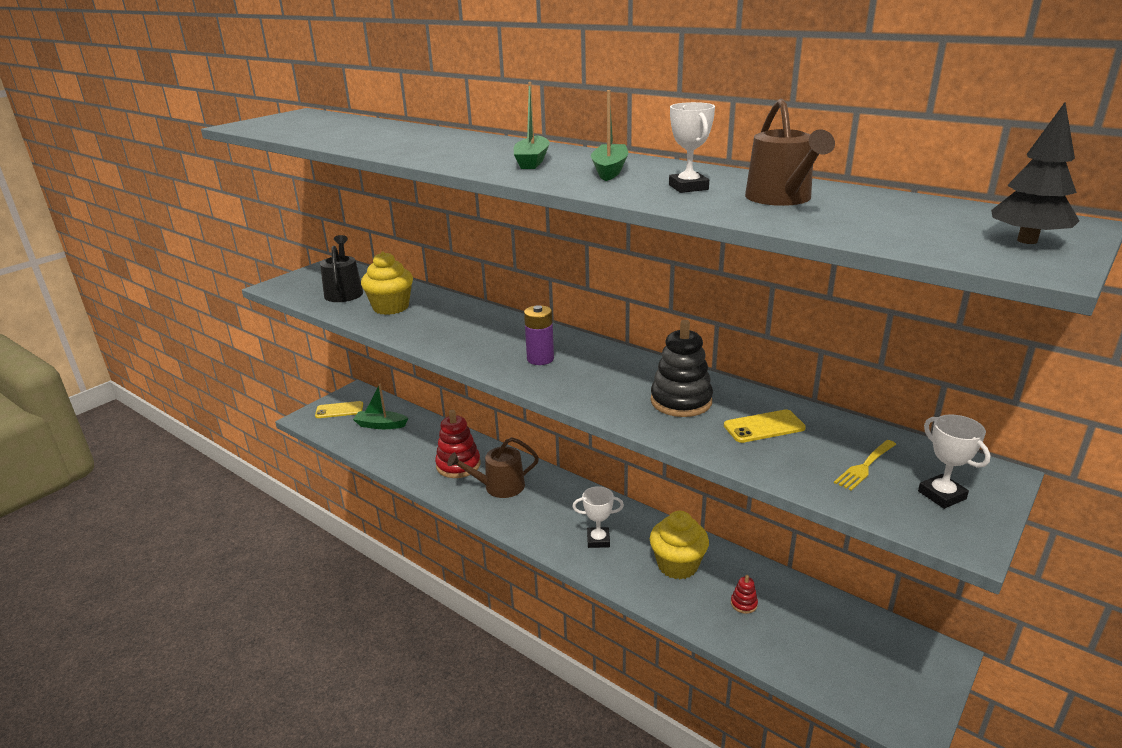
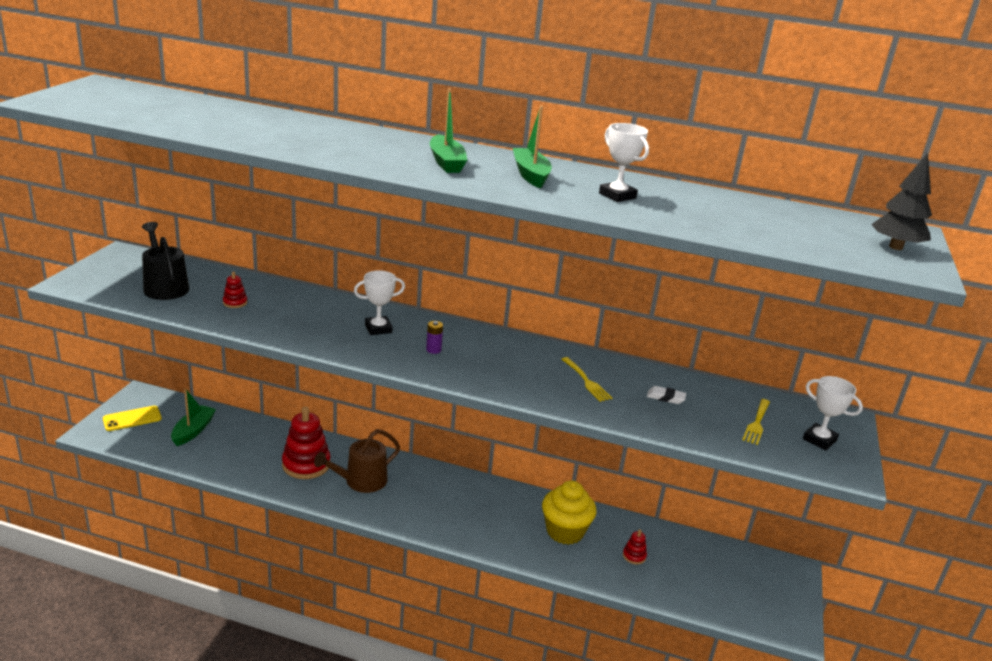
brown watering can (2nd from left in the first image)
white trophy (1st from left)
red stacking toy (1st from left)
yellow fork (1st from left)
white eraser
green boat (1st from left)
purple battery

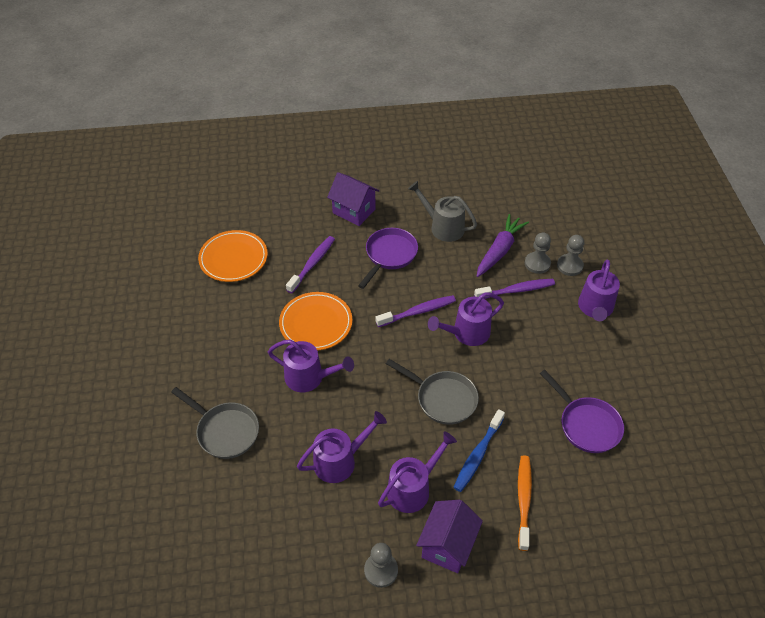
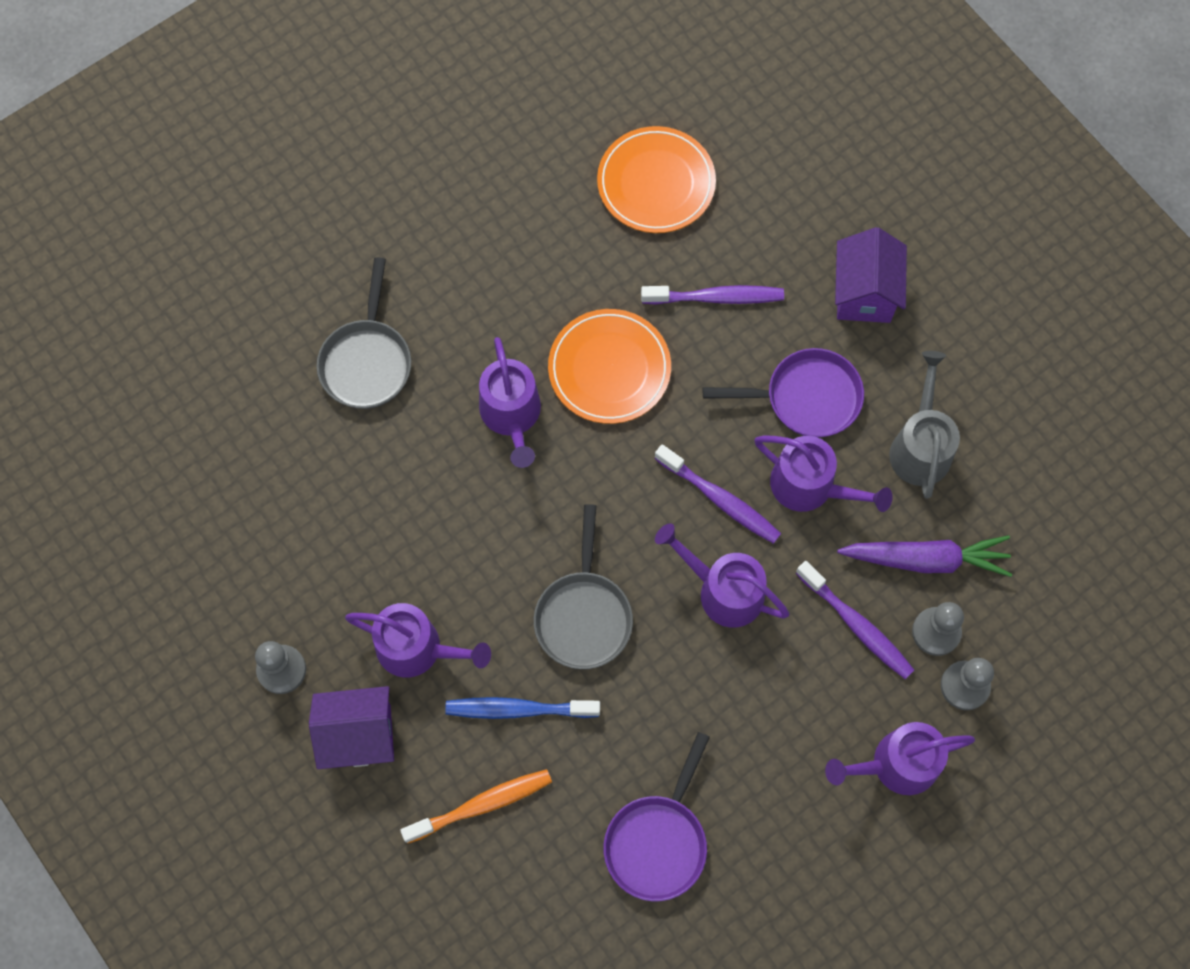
purple watering can (4th from left)

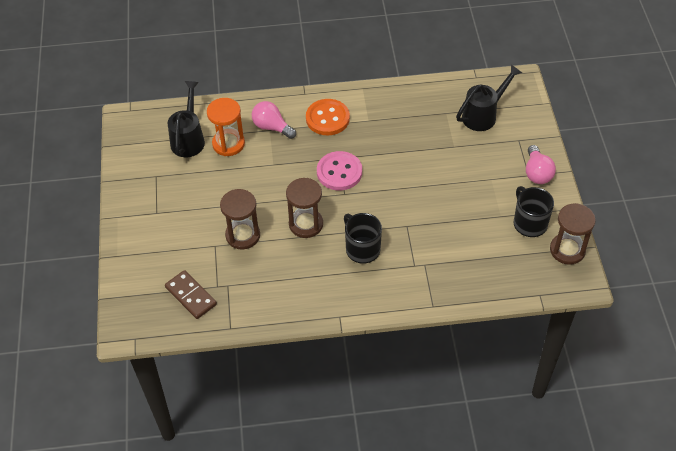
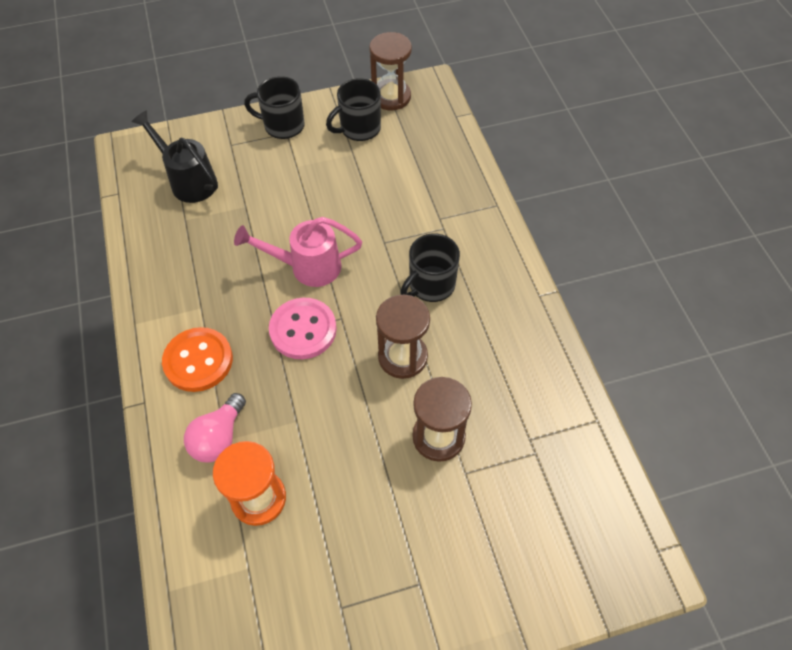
brown domino
black watering can (1st from left in the first image)
pink watering can
black mug (1st from left)

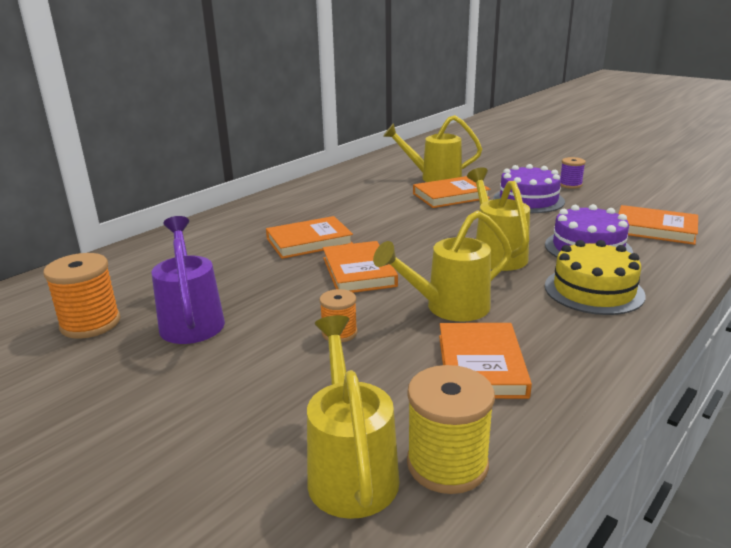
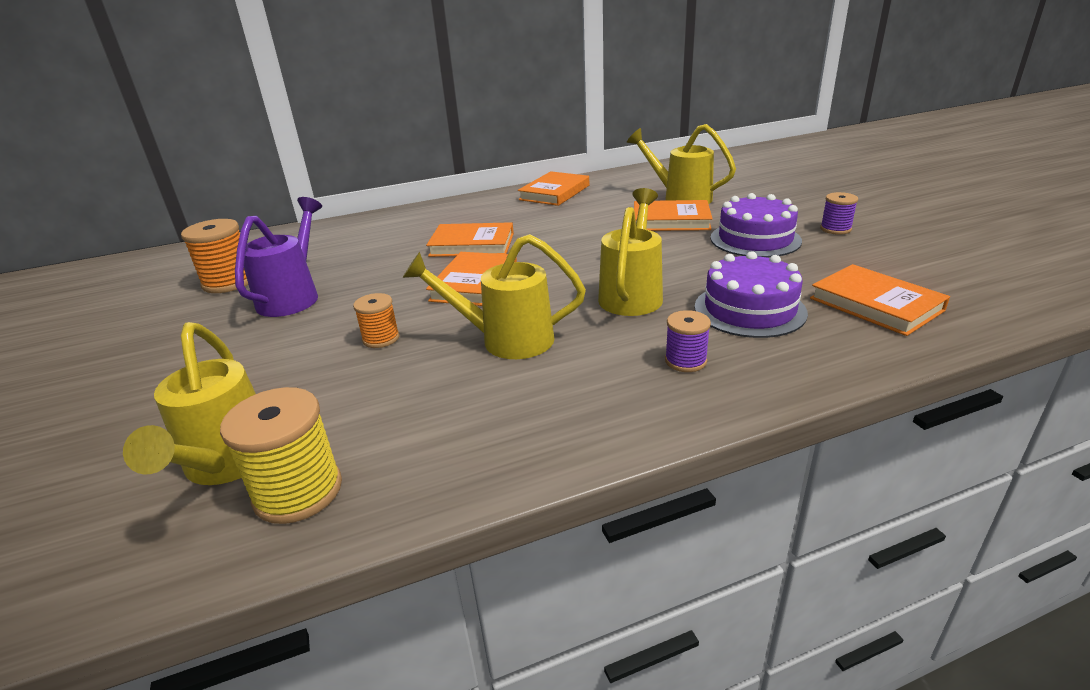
orange book (3rd from left)
purple spool (1st from left)
yellow watering can (1st from left)

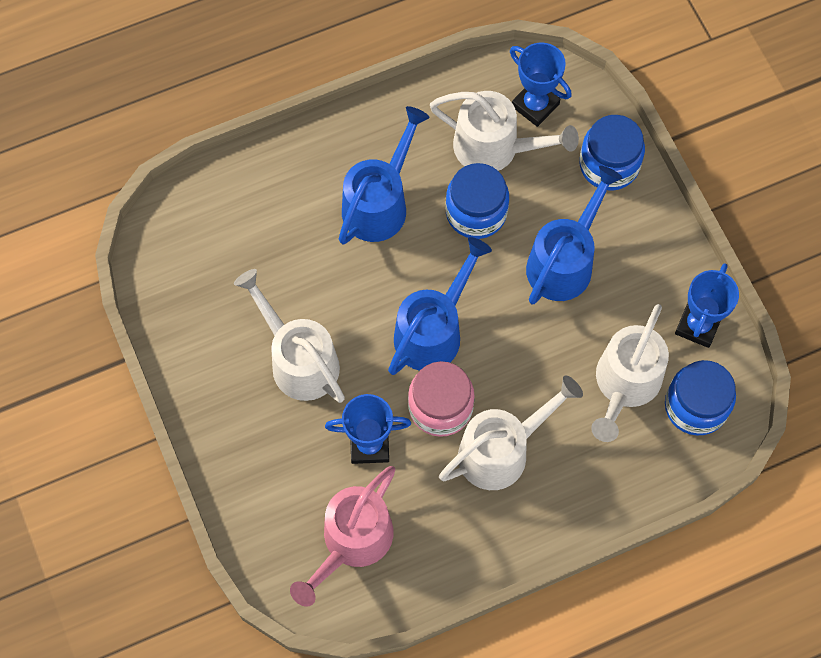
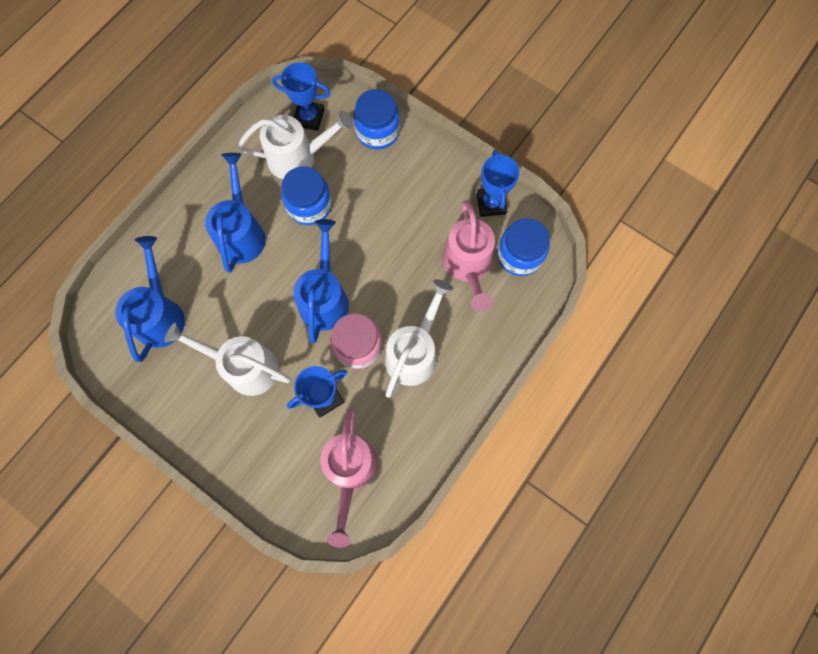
blue watering can (1st from left)
pink watering can (2nd from left)

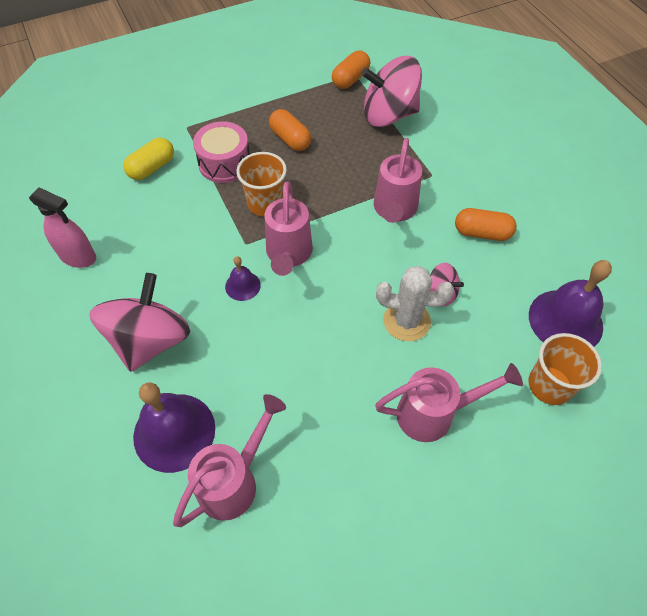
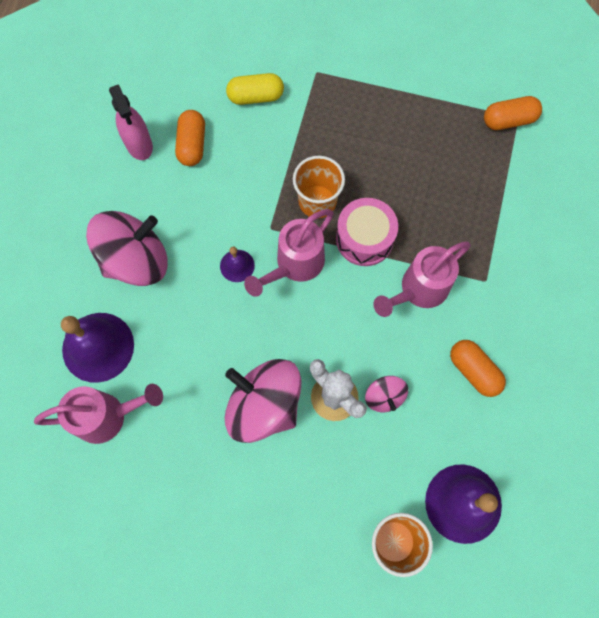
pink watering can (4th from left in the first image)
pink drum
orange capsule (1st from left)
pink spinning top (2nd from left)

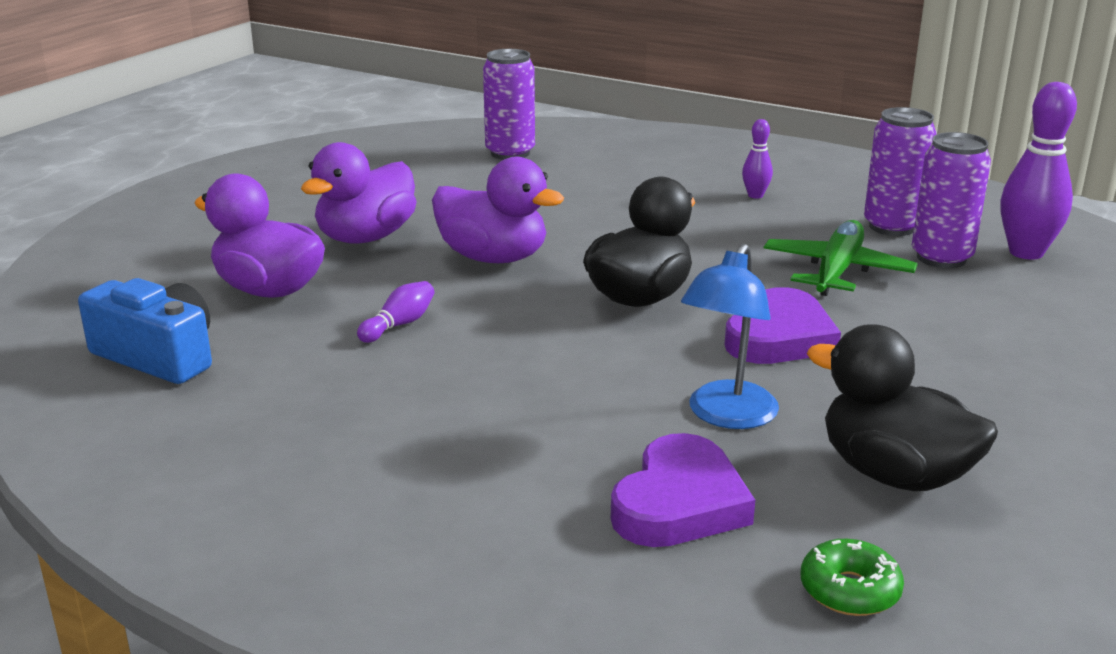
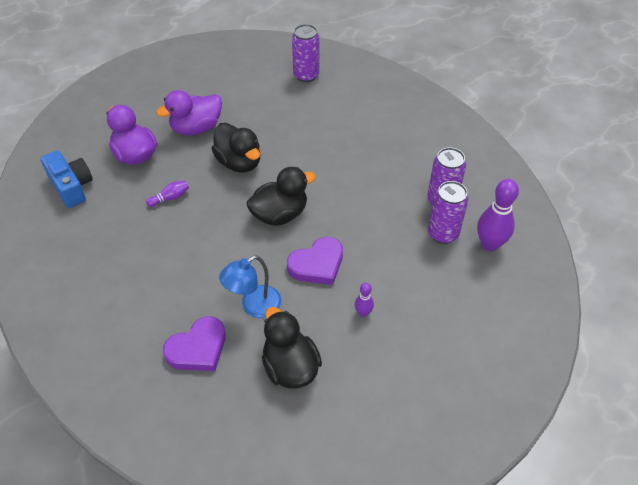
green plane
green donut
purple bowling pin (2nd from left)
black duck (1st from left)

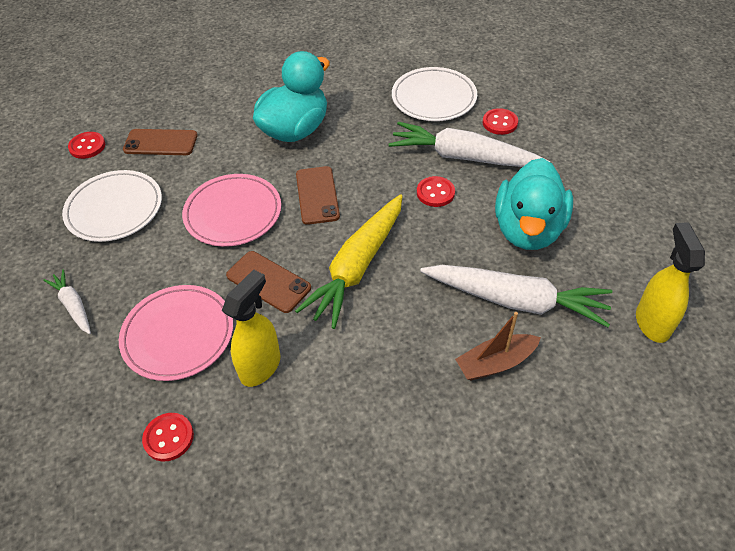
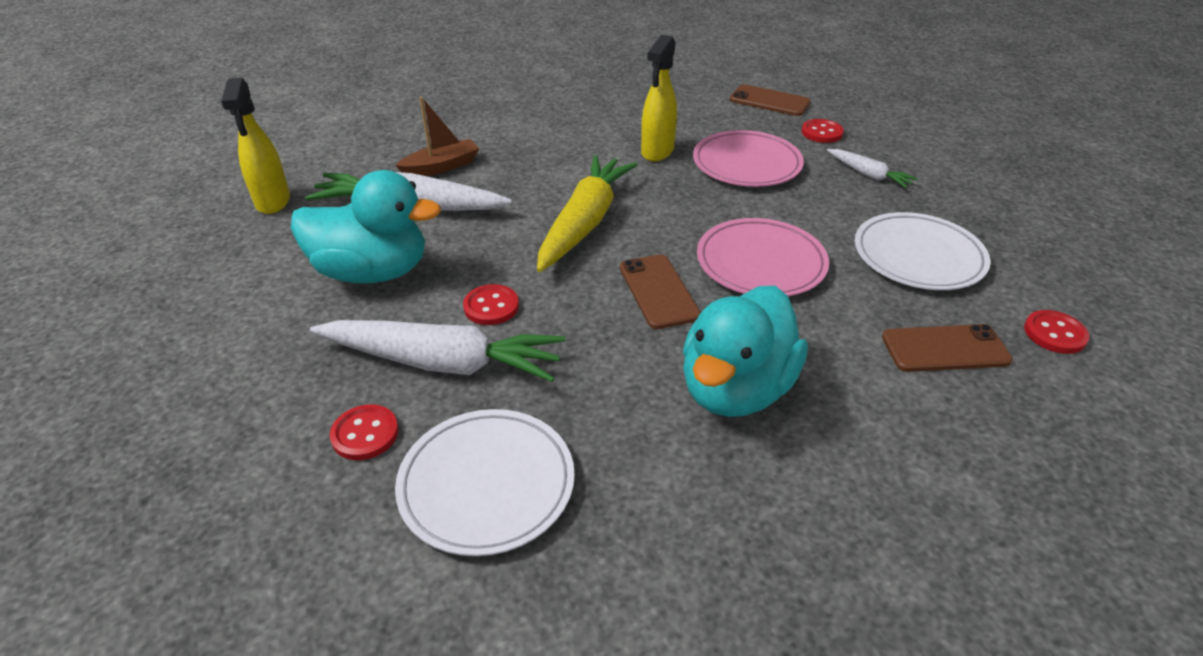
red button (3rd from left)
brown phone (2nd from left)
turquoise duck (1st from left)

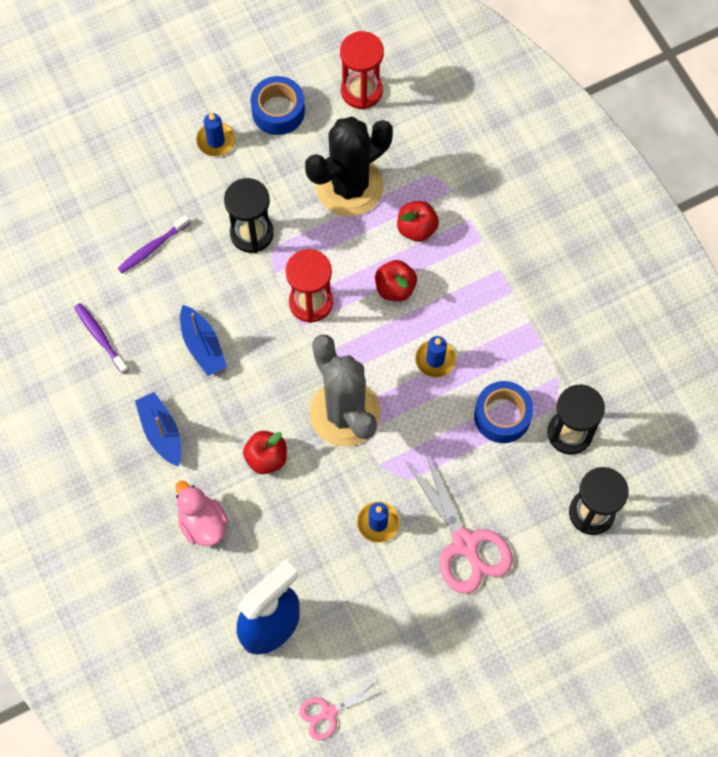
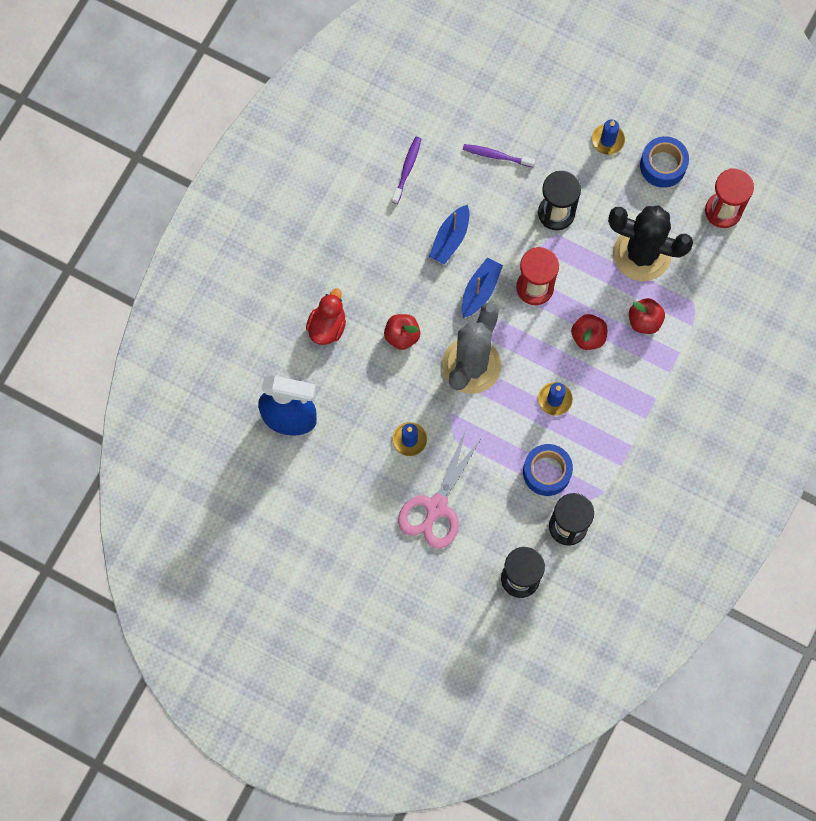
pink scissors (1st from left in the first image)
blue boat (2nd from left)
red duck

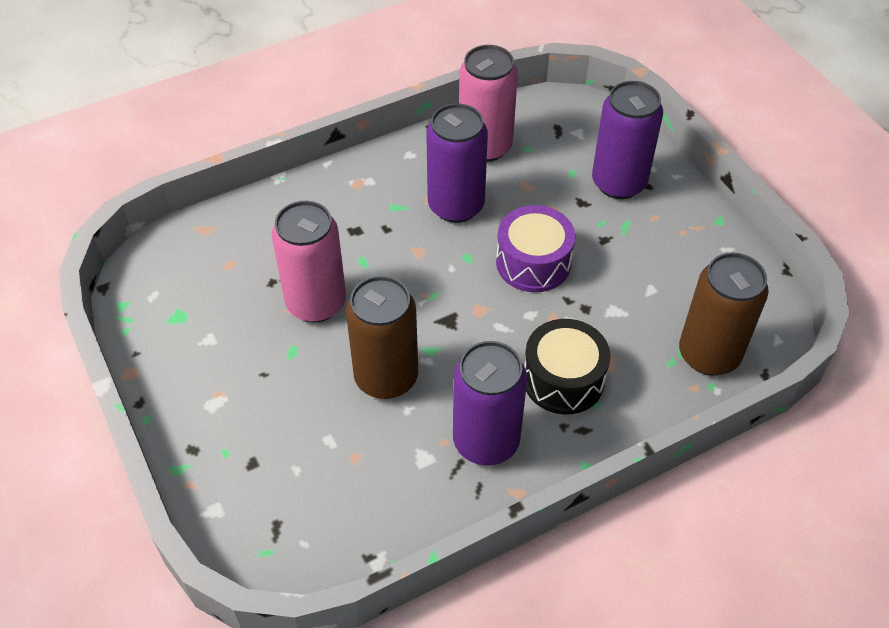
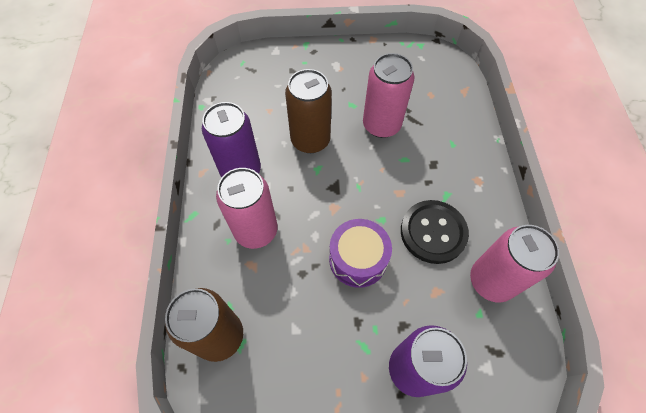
black button
pink can (1st from left)

